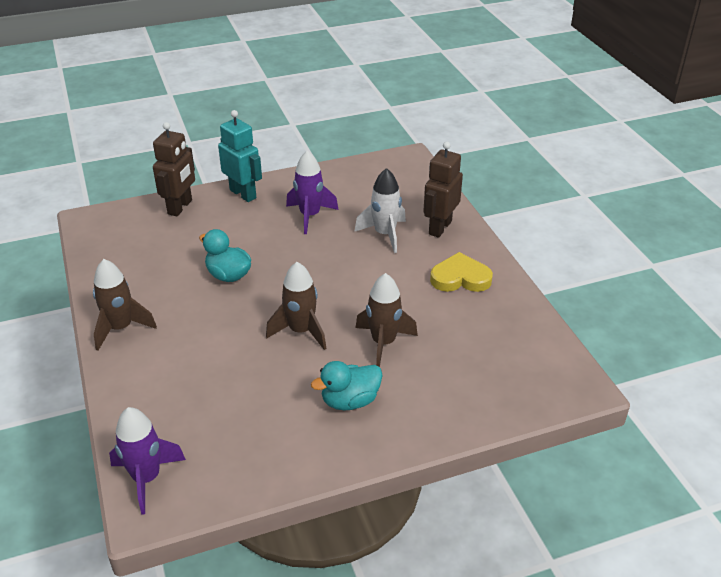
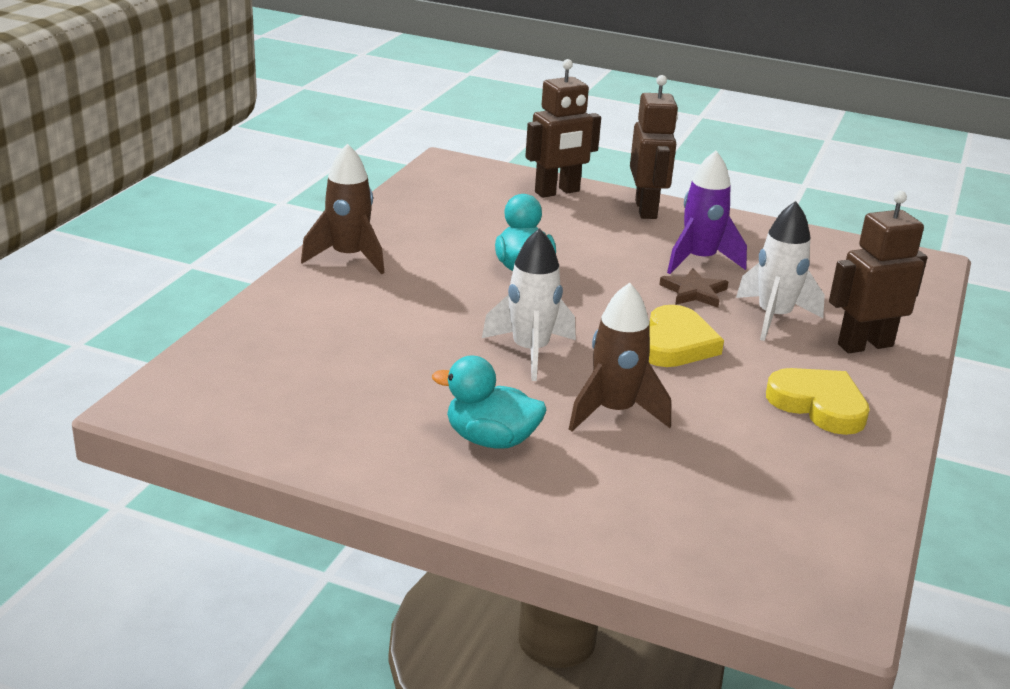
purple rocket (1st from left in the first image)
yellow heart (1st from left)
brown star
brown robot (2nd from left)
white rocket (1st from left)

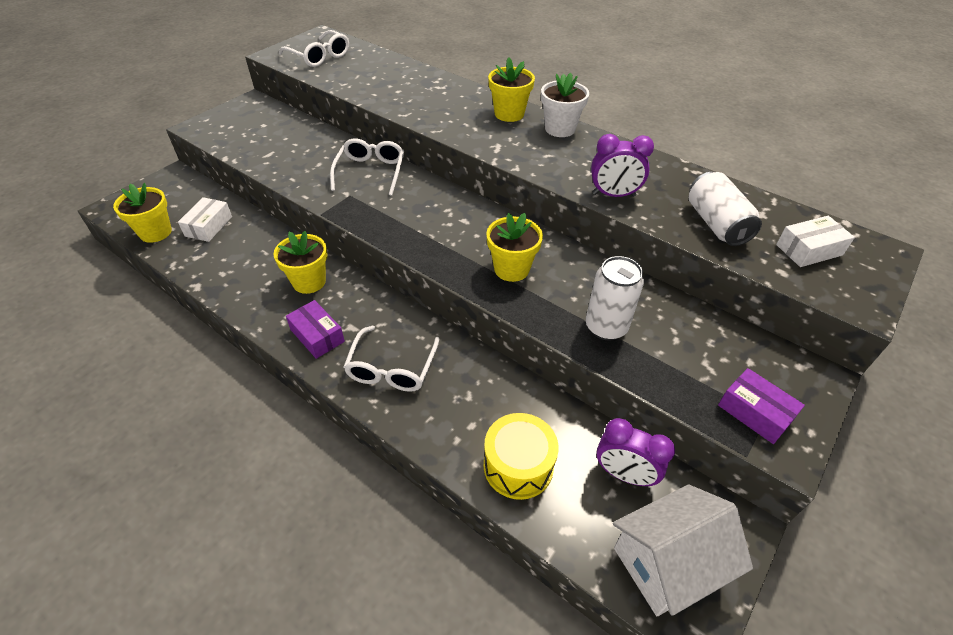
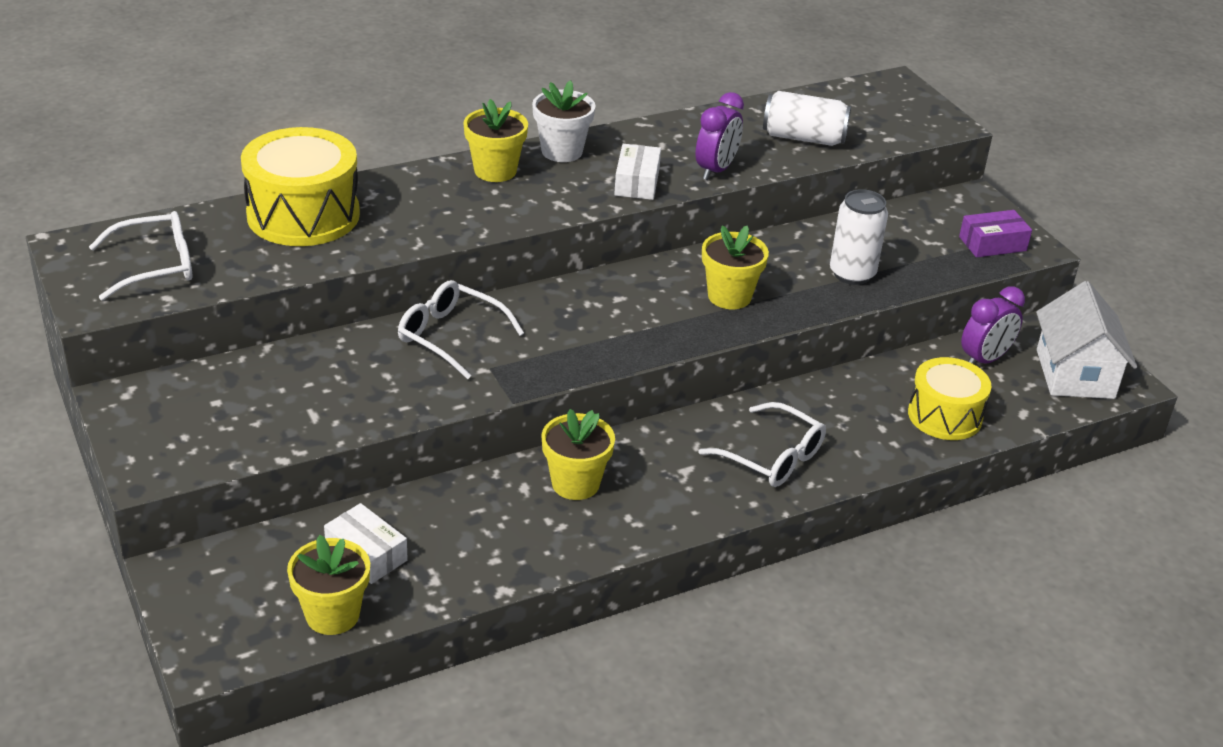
purple box (1st from left in the first image)
yellow drum (1st from left)
white box (2nd from left)

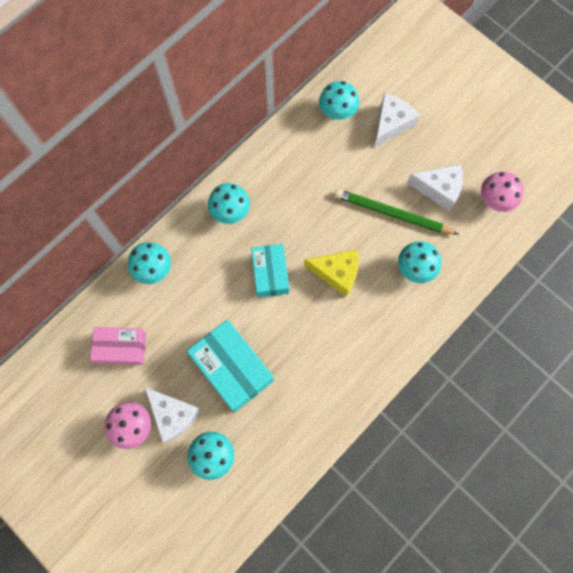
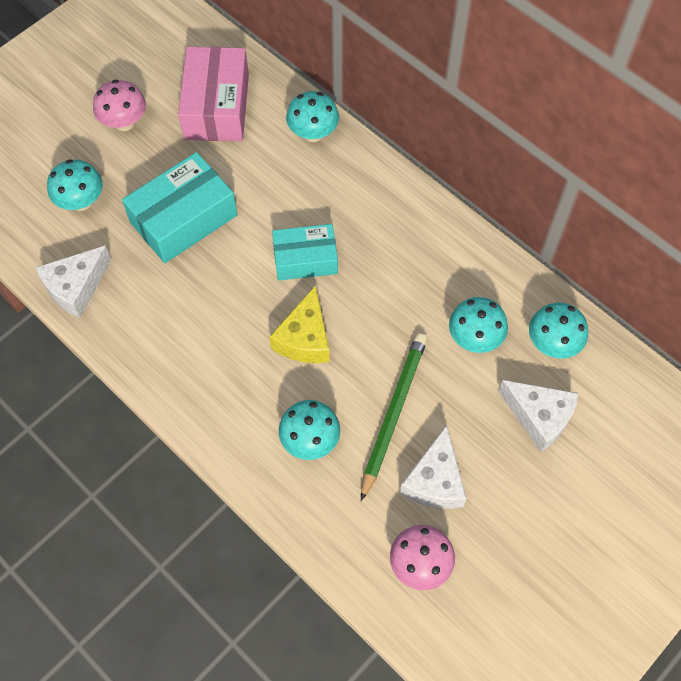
white cheese (1st from left)
turquoise mushroom (4th from left)
pink box

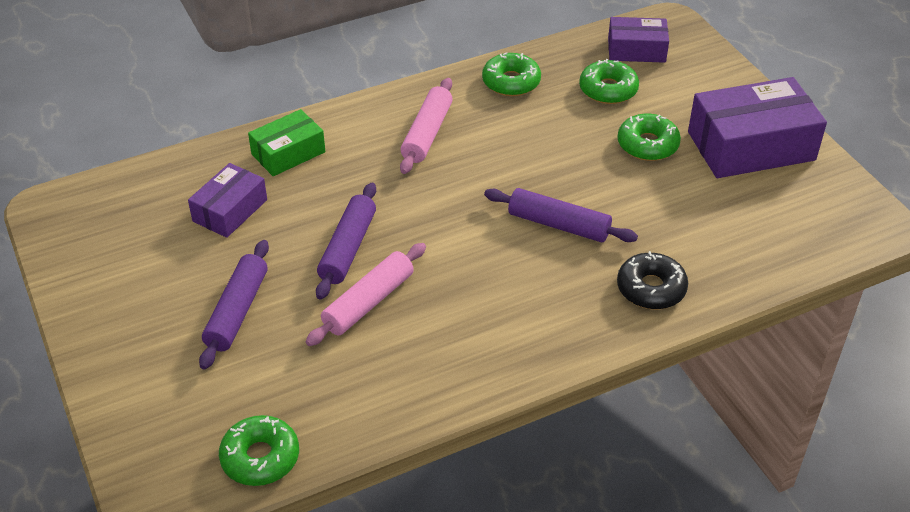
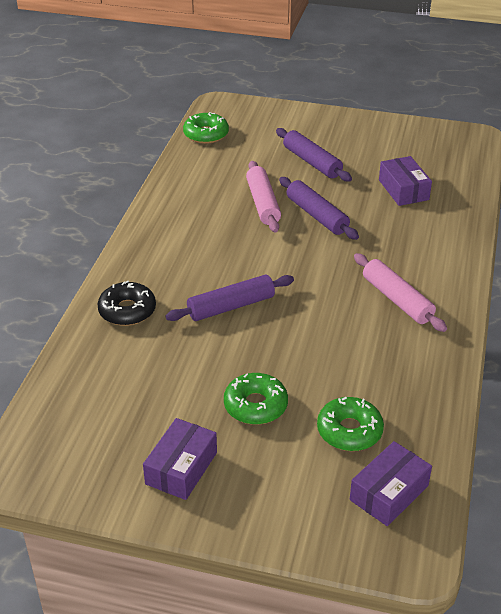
green box
green donut (2nd from left in the first image)
purple box (1st from left)

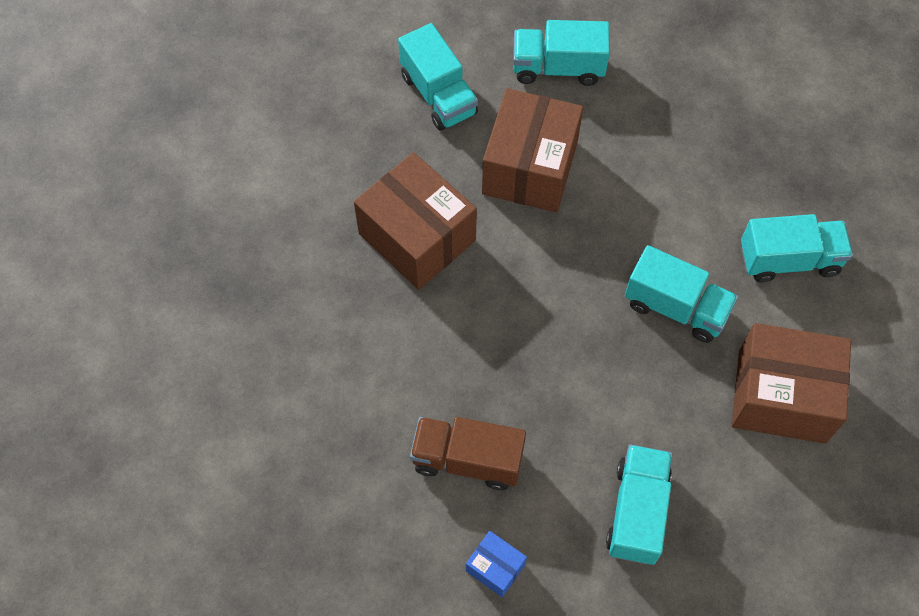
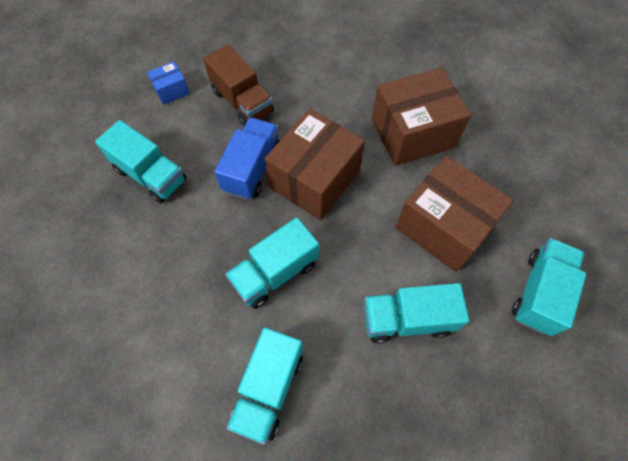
blue truck
turquoise truck (4th from left)
brown box (1st from left)
brown truck

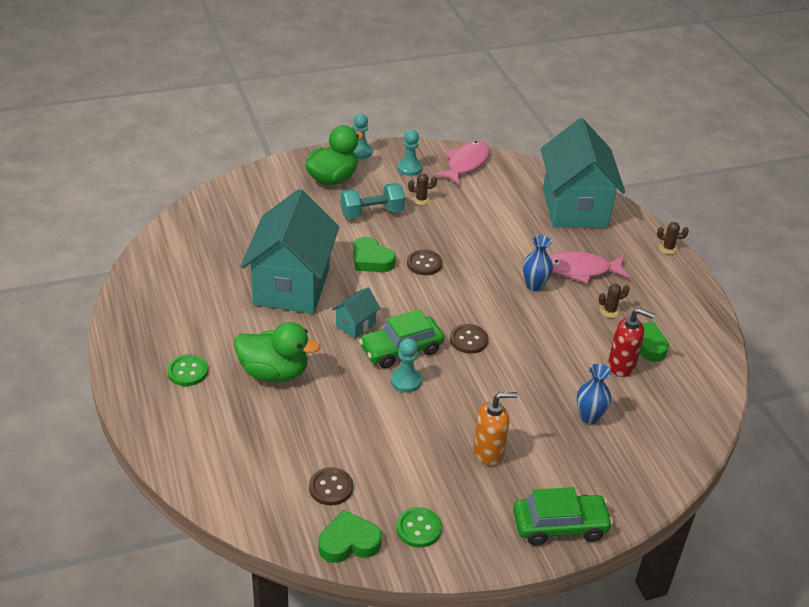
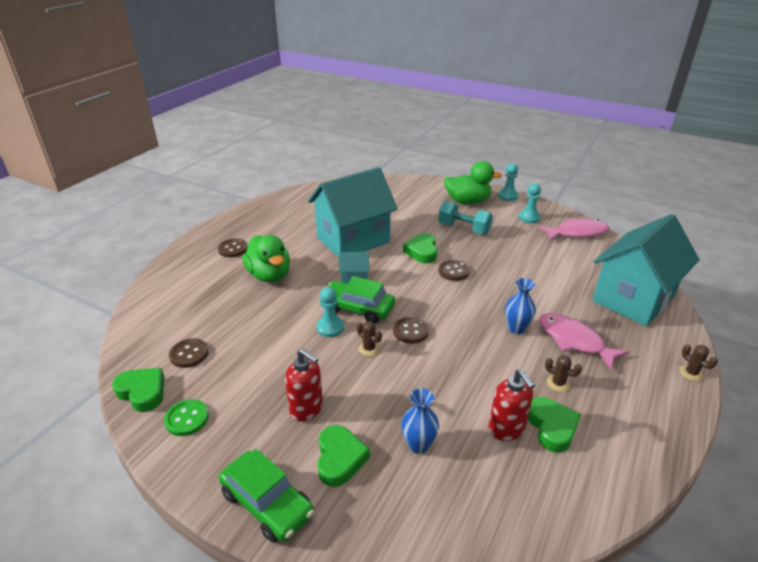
green heart (2nd from left)
brown cactus (1st from left)
brown button (2nd from left)
red soap dispenser (1st from left)

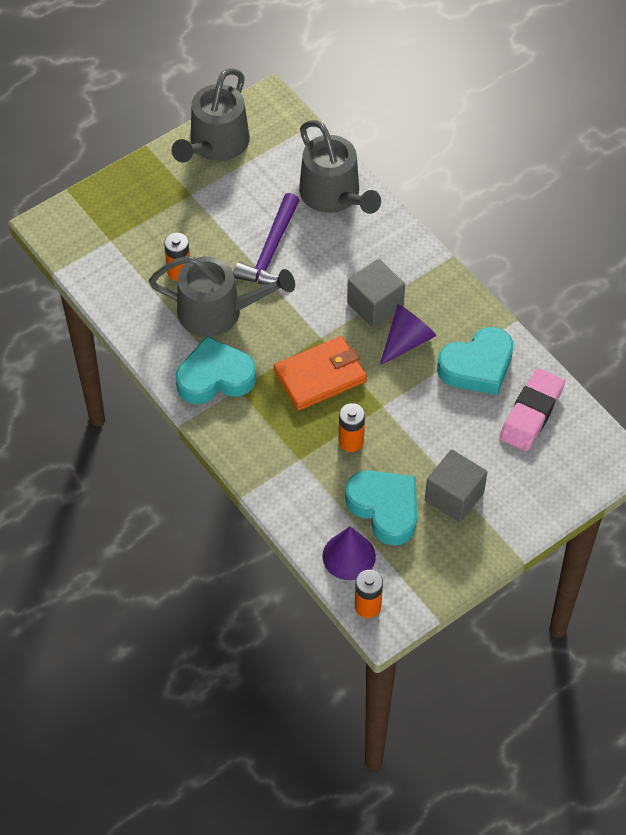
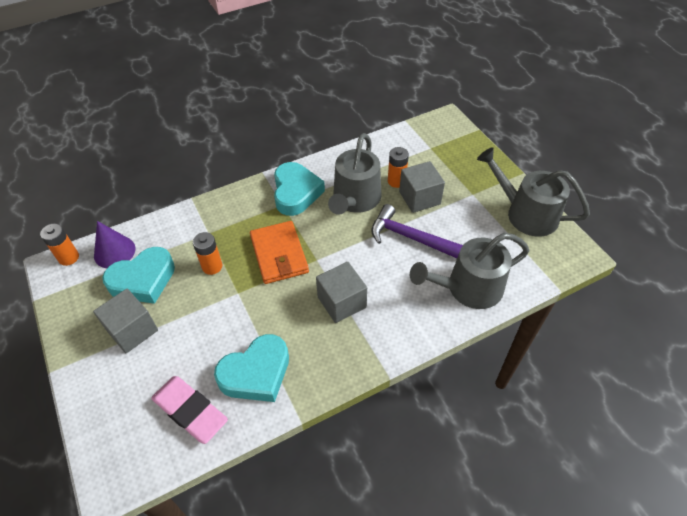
purple cone (2nd from left in the first image)
grey cube (3rd from left)
turquoise heart (2nd from left)

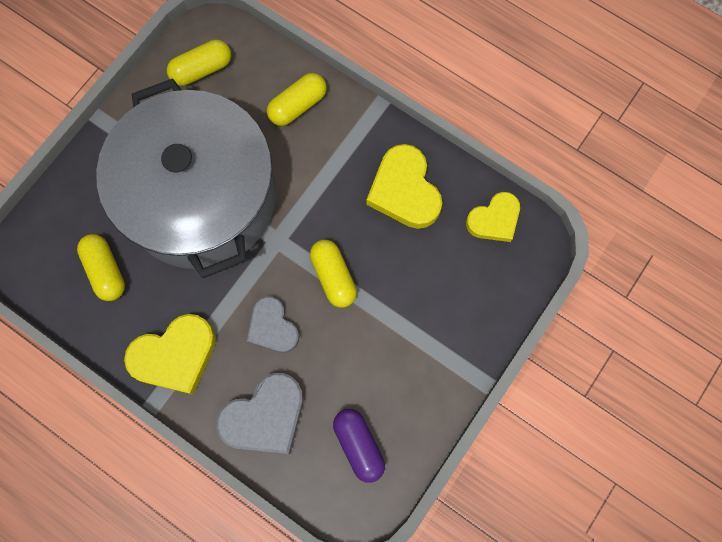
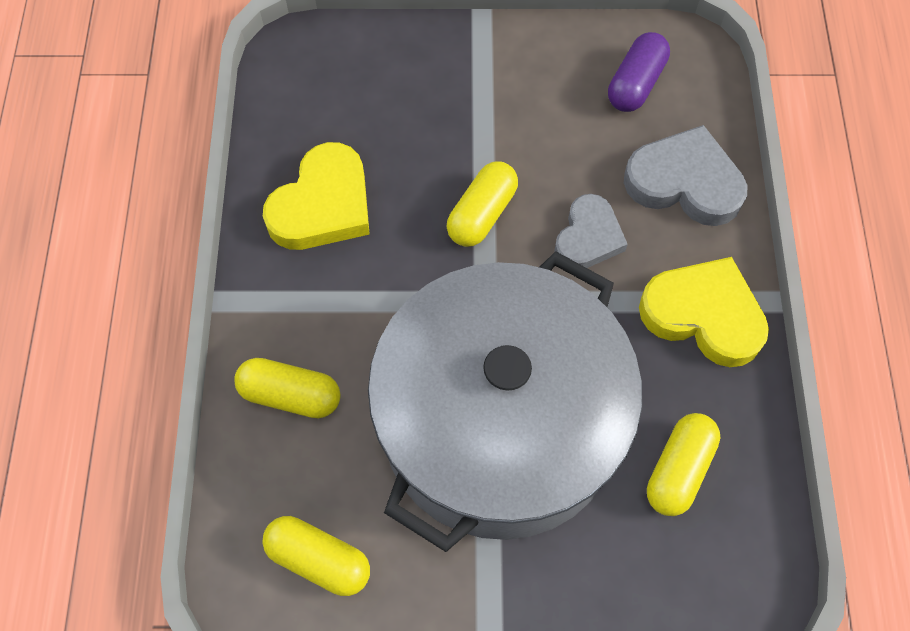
yellow heart (3rd from left in the first image)

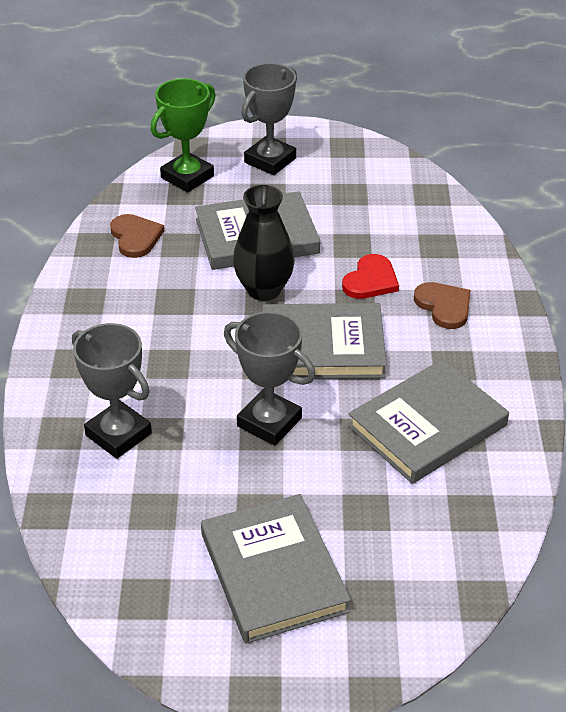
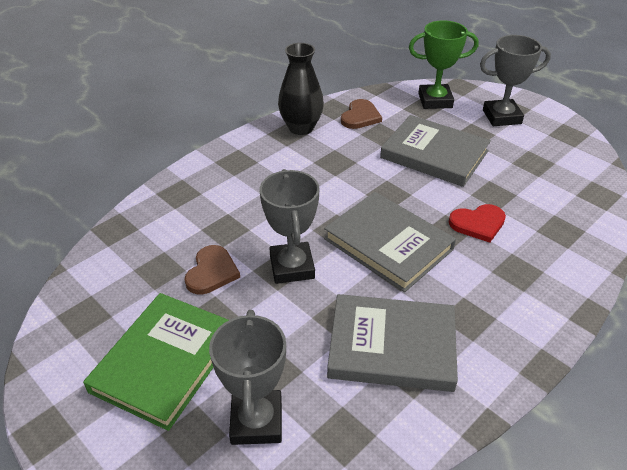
grey trophy (1st from left)
black vase
brown heart (1st from left)
green book

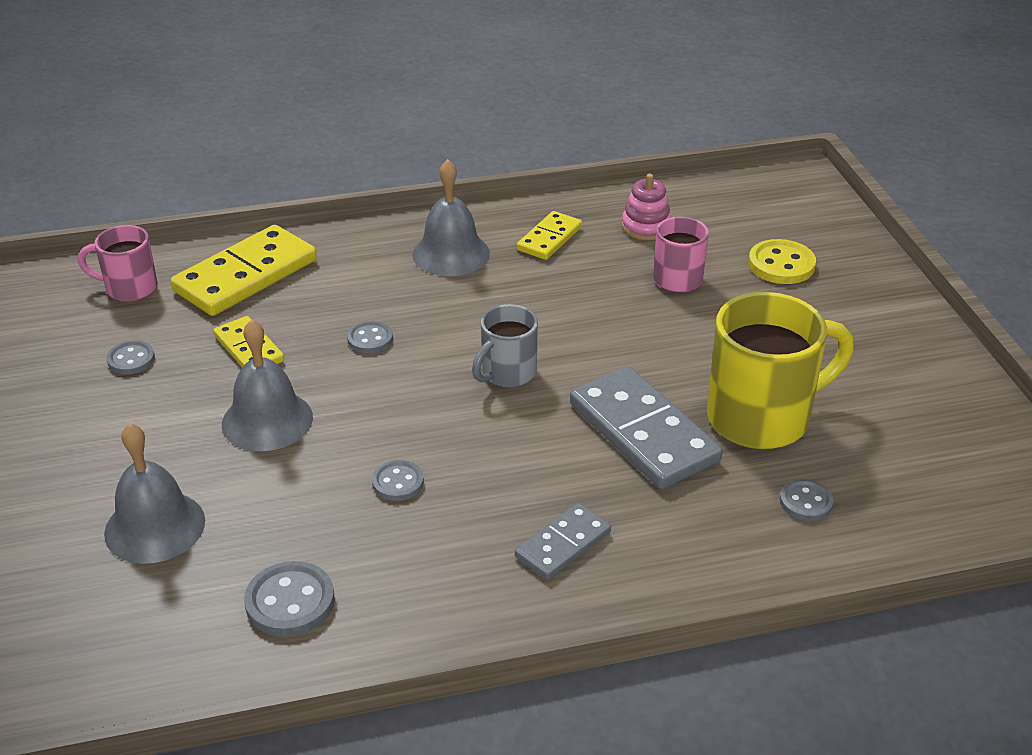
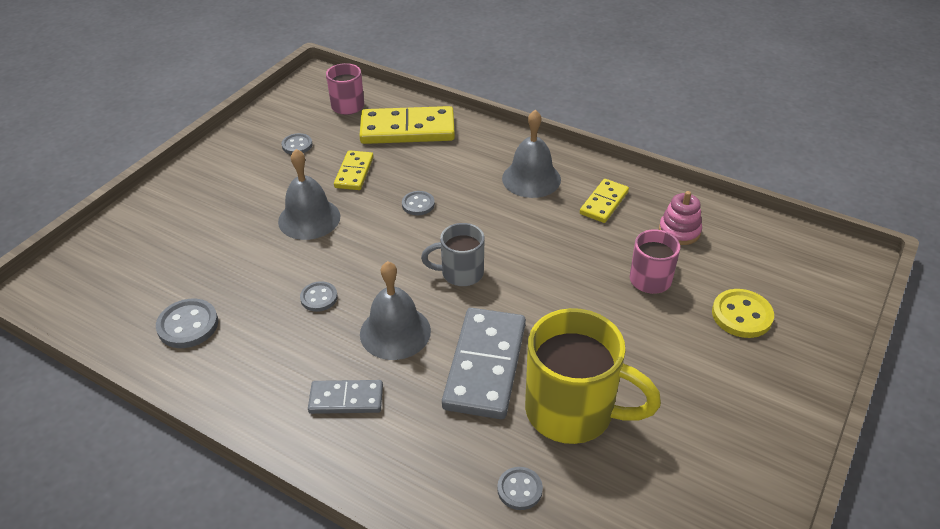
grey bell (2nd from left)
yellow domino (3rd from left)

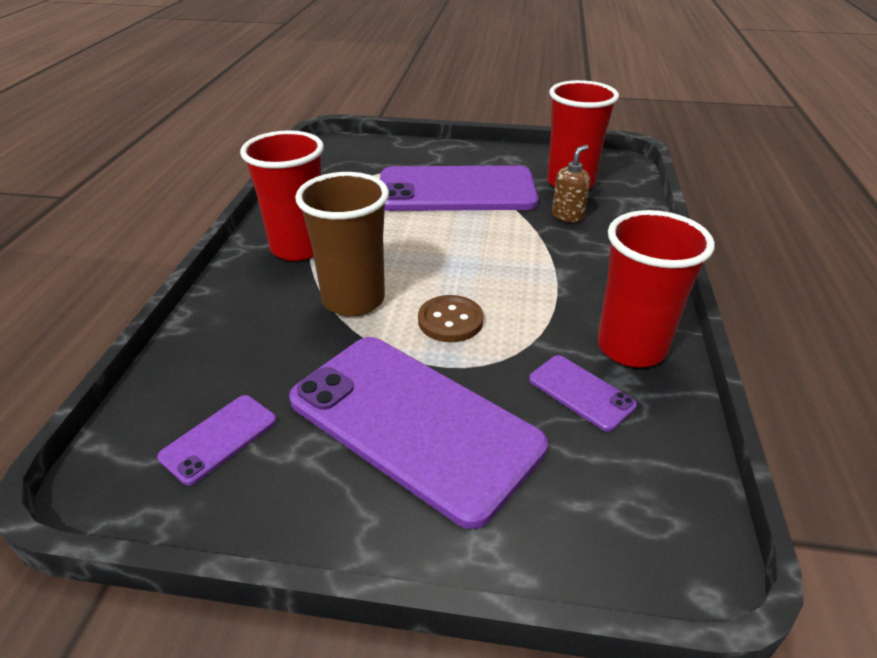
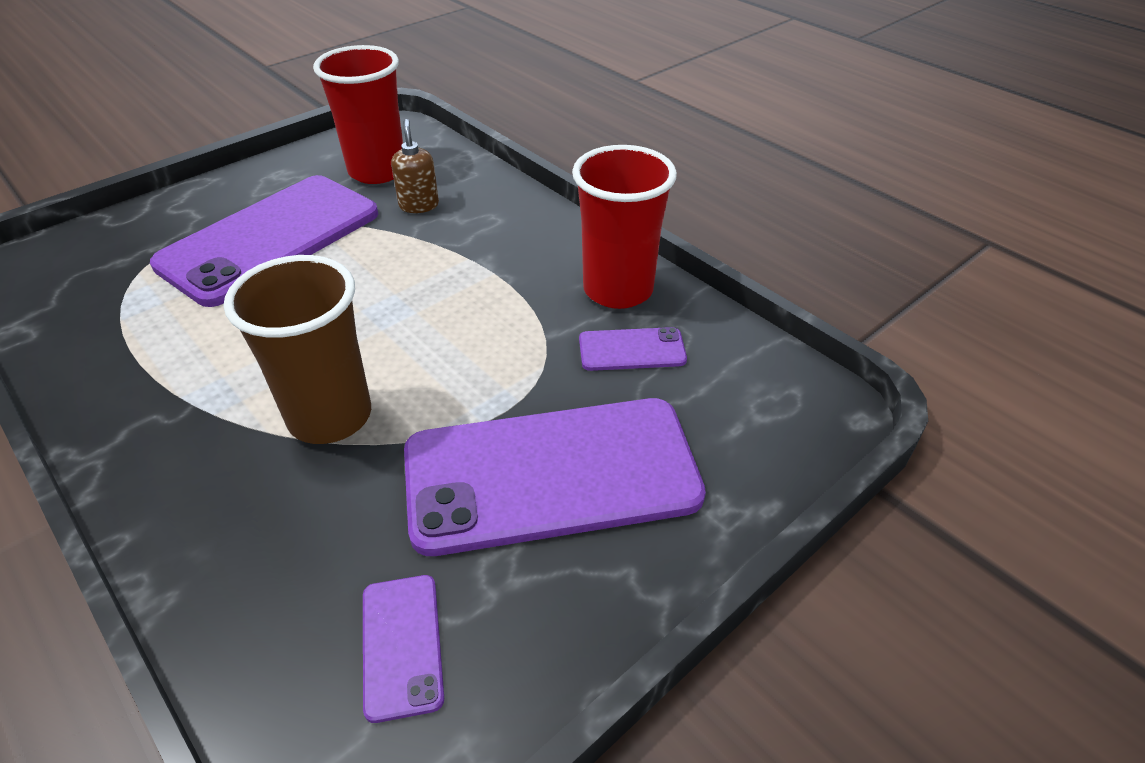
red cup (1st from left in the first image)
brown button

